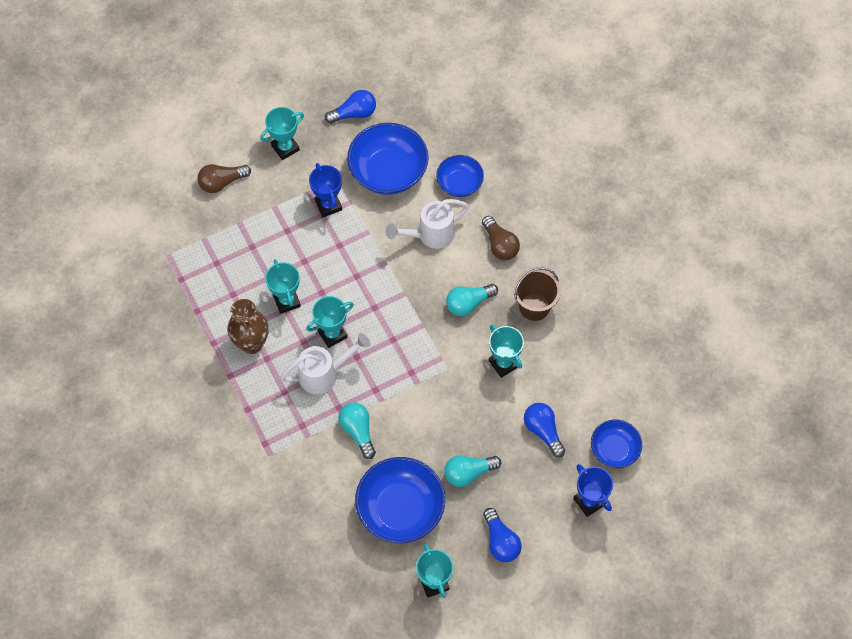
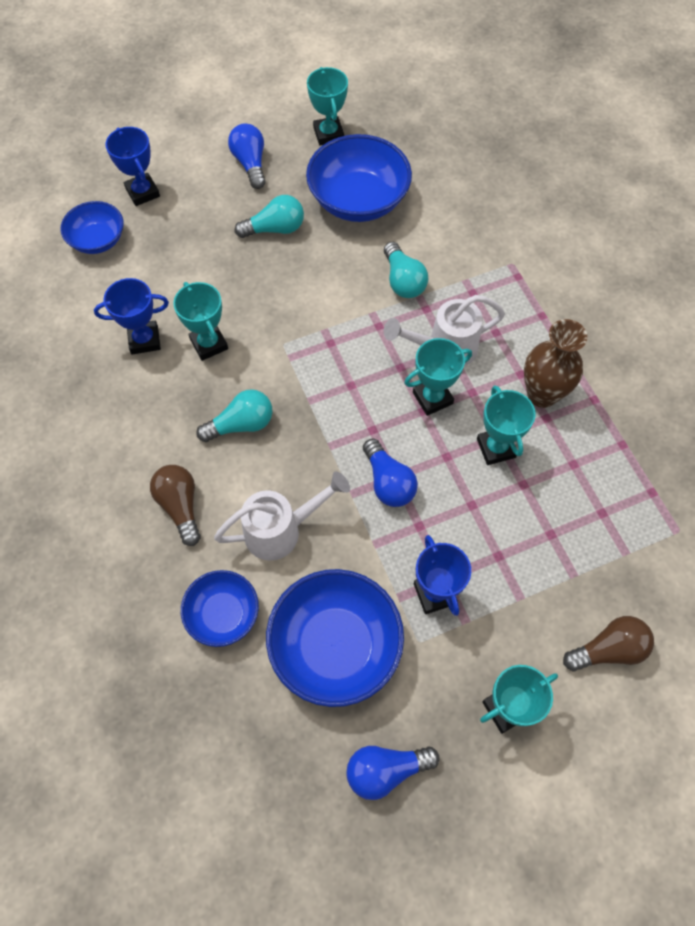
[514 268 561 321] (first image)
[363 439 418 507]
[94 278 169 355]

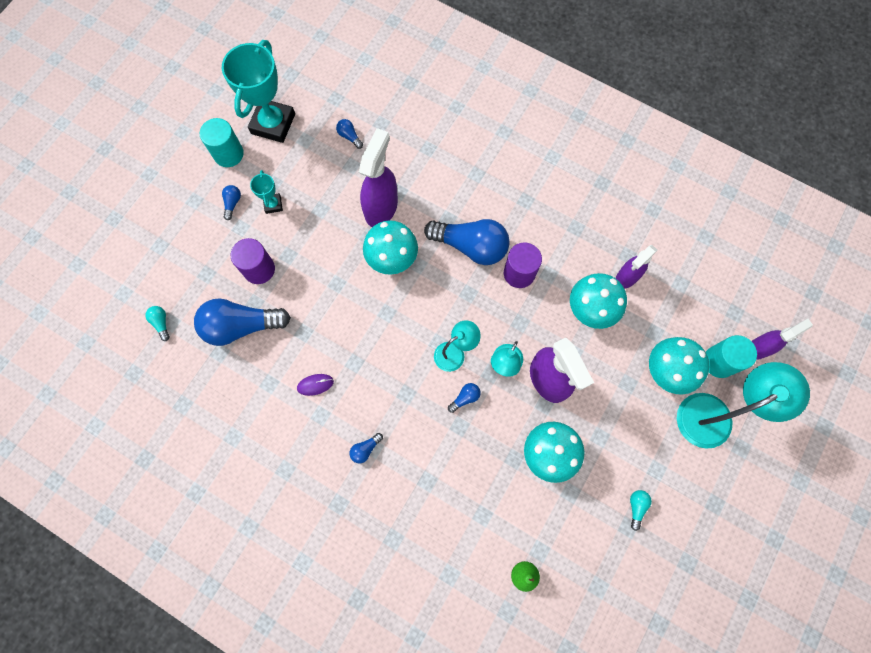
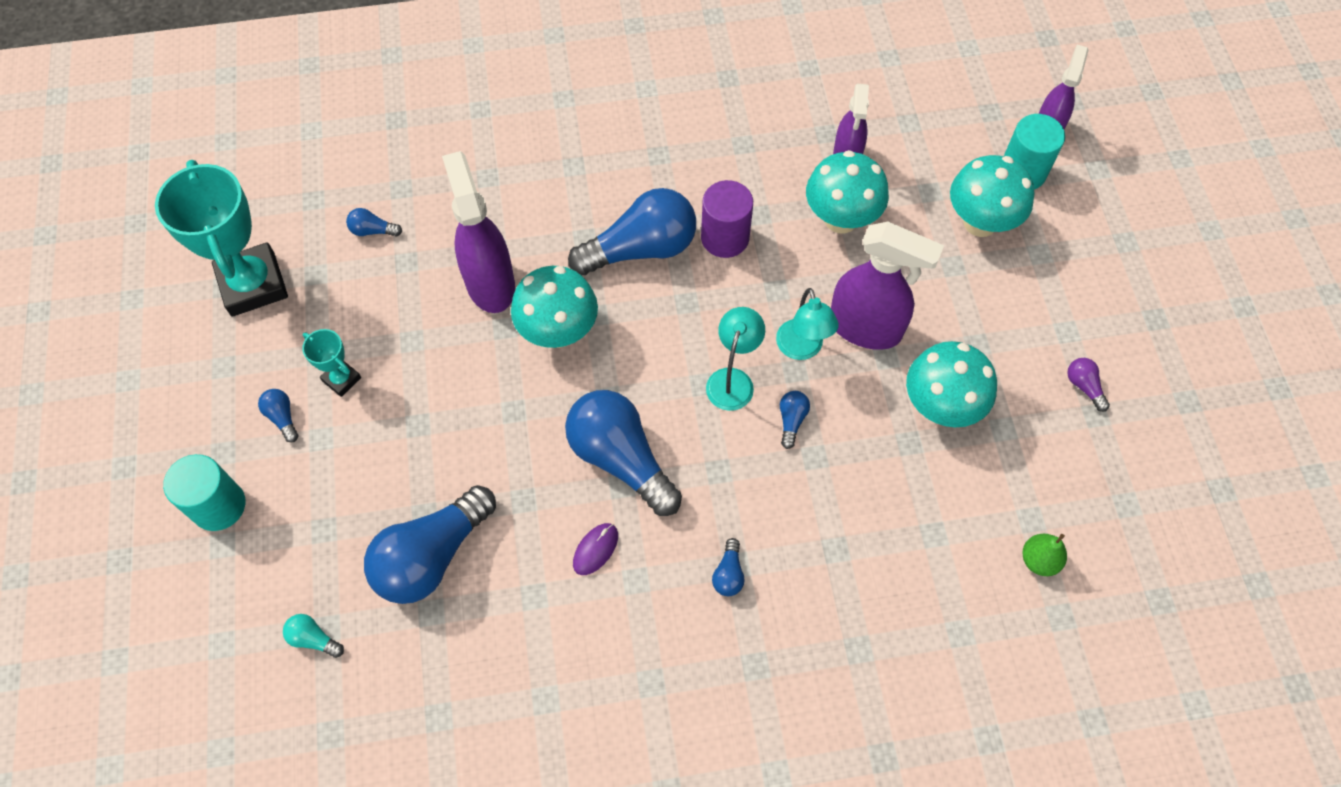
[163 454 245 531]
[231 238 275 284] (first image)
[1067 358 1110 412]
[677 362 810 449] (first image)
[565 390 682 516]

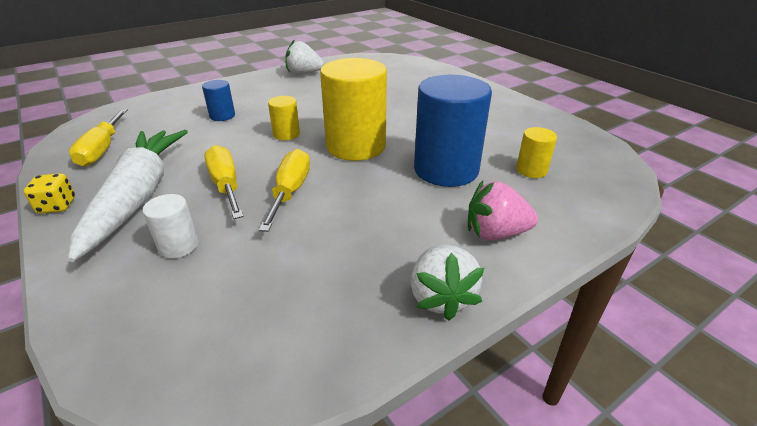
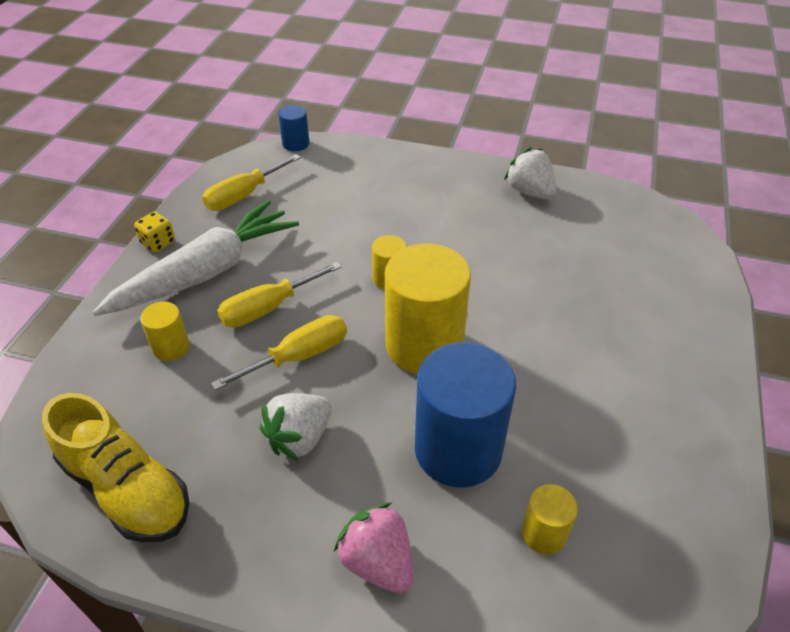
[140 302 189 361]
[278 105 309 151]
[217 262 342 328]
[260 393 332 461]
[42 393 190 543]

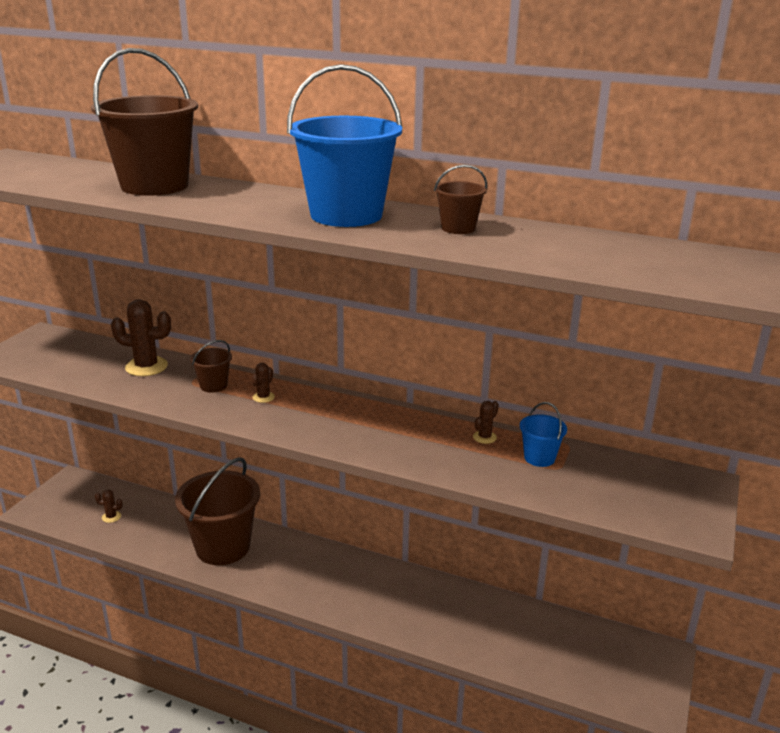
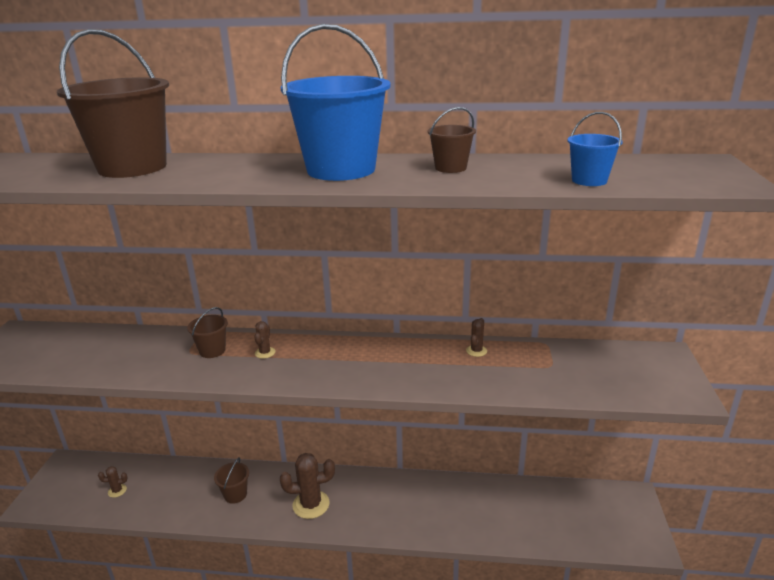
[280 453 335 519]
[214 457 249 504]
[567 112 622 186]

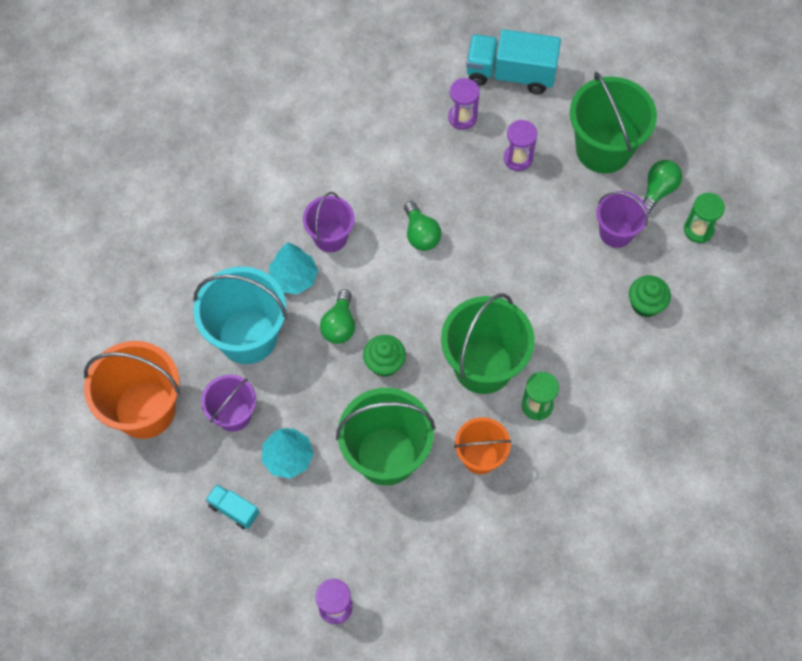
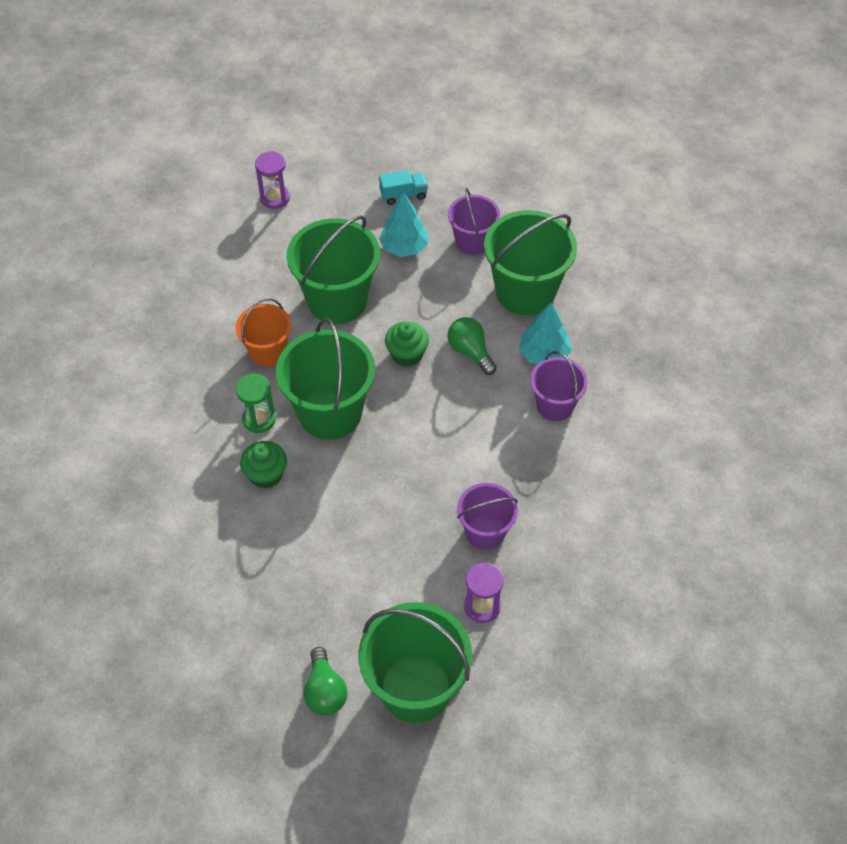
[84 341 180 439] (first image)
[484 210 577 315]
[404 201 441 251] (first image)
[448 78 480 130] (first image)
[466 29 561 94] (first image)
[457 483 518 550]
[240 441 287 489]
[684 193 725 243] (first image)

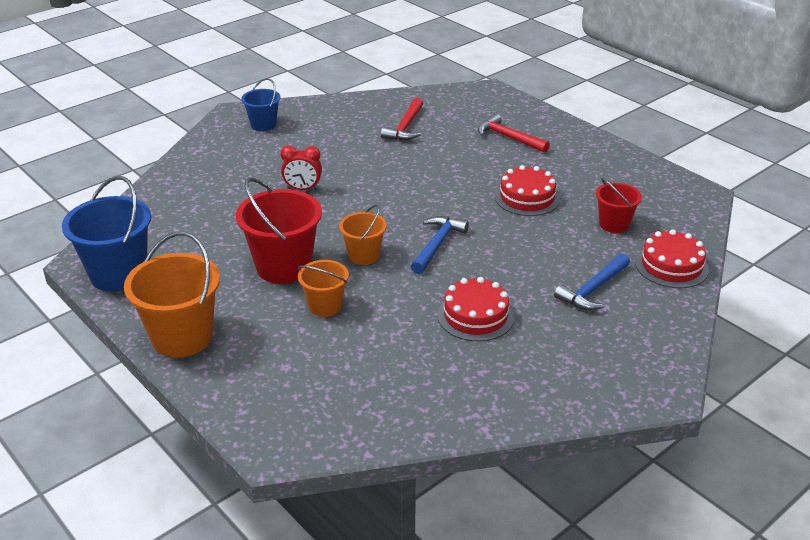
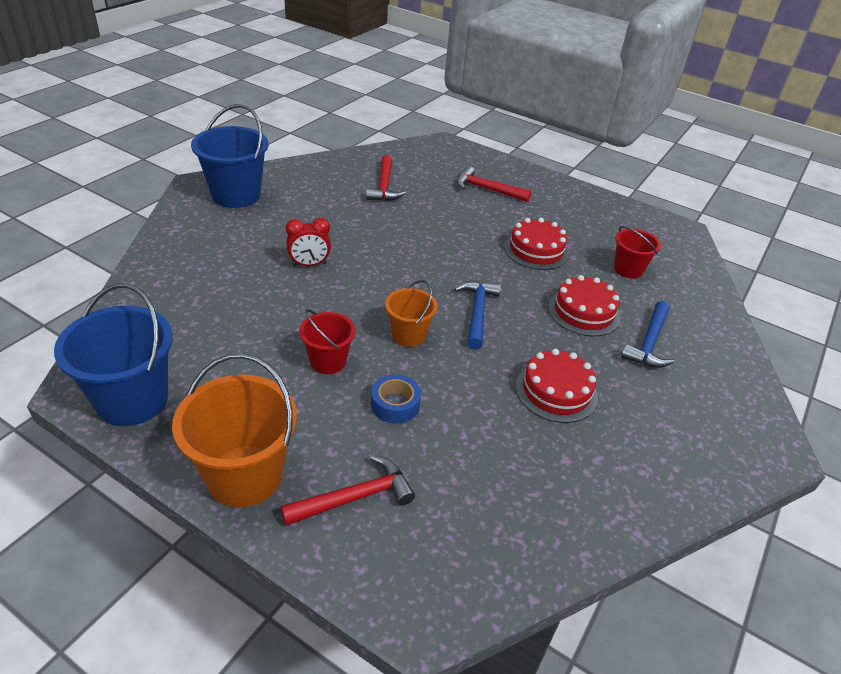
[299 309 356 374]
[191 104 268 208]
[371 375 421 424]
[548 275 620 337]
[281 455 415 526]

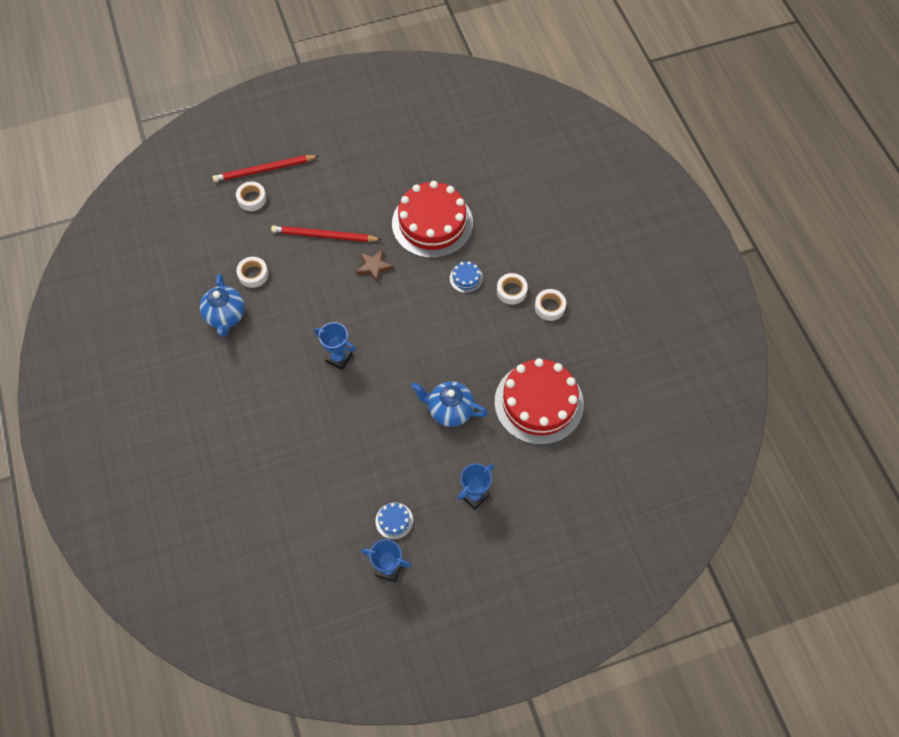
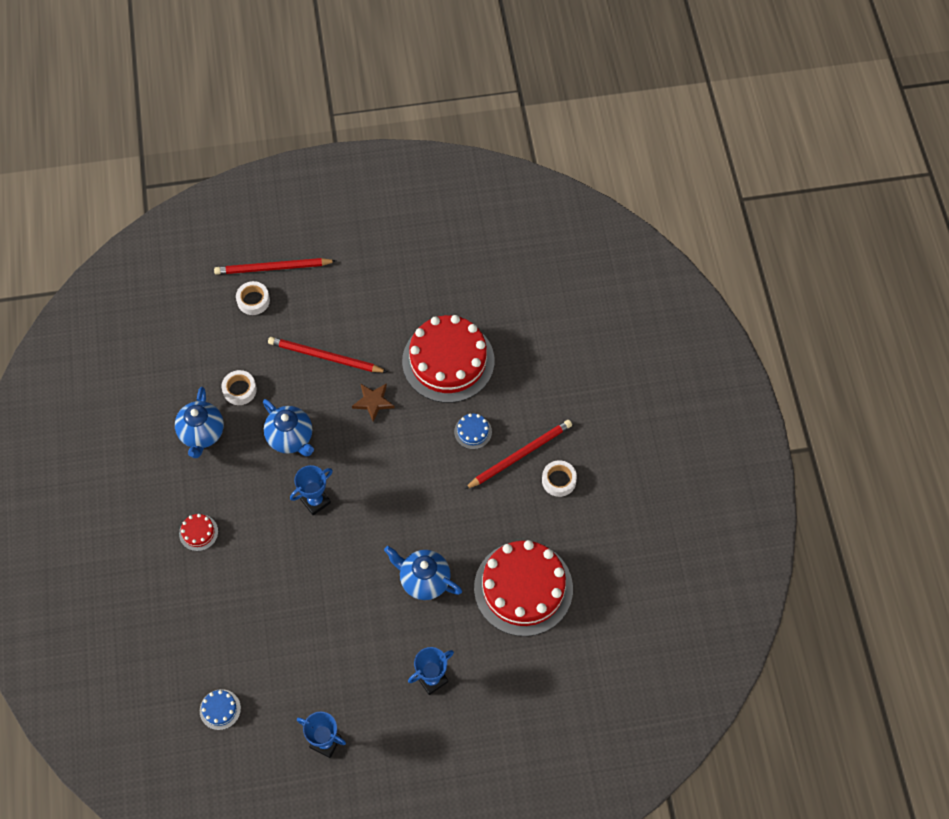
[290 465 333 515]
[200 689 241 730]
[465 420 572 489]
[179 514 218 551]
[263 399 314 456]

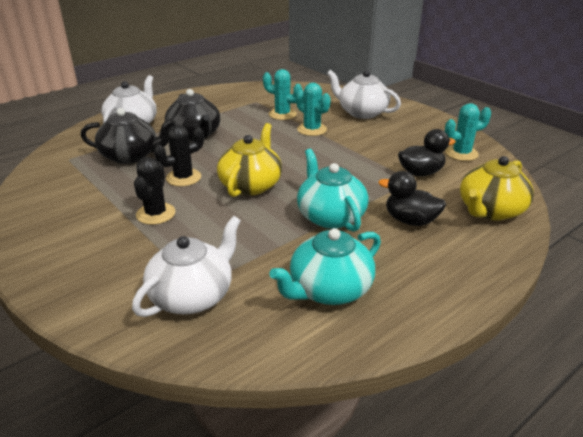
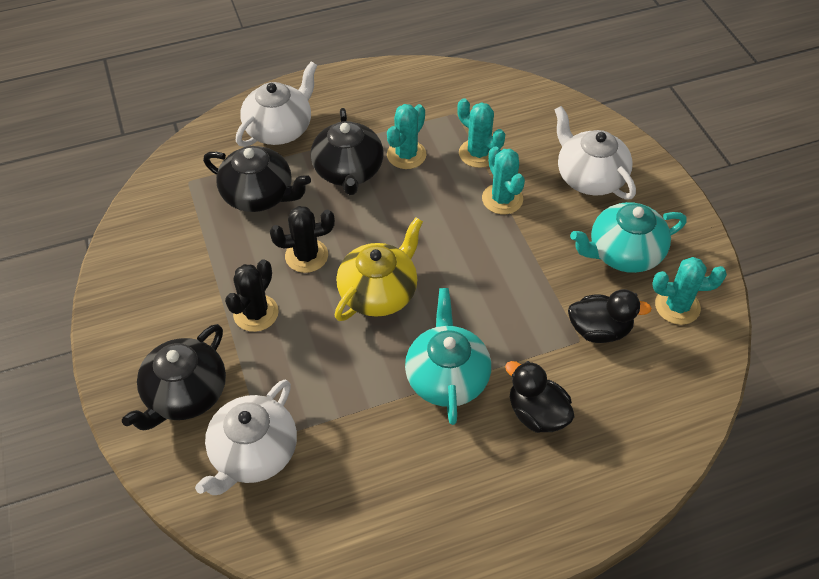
[195 379 297 495]
[570 202 687 273]
[460 156 534 220] (first image)
[122 324 226 430]
[387 104 427 169]

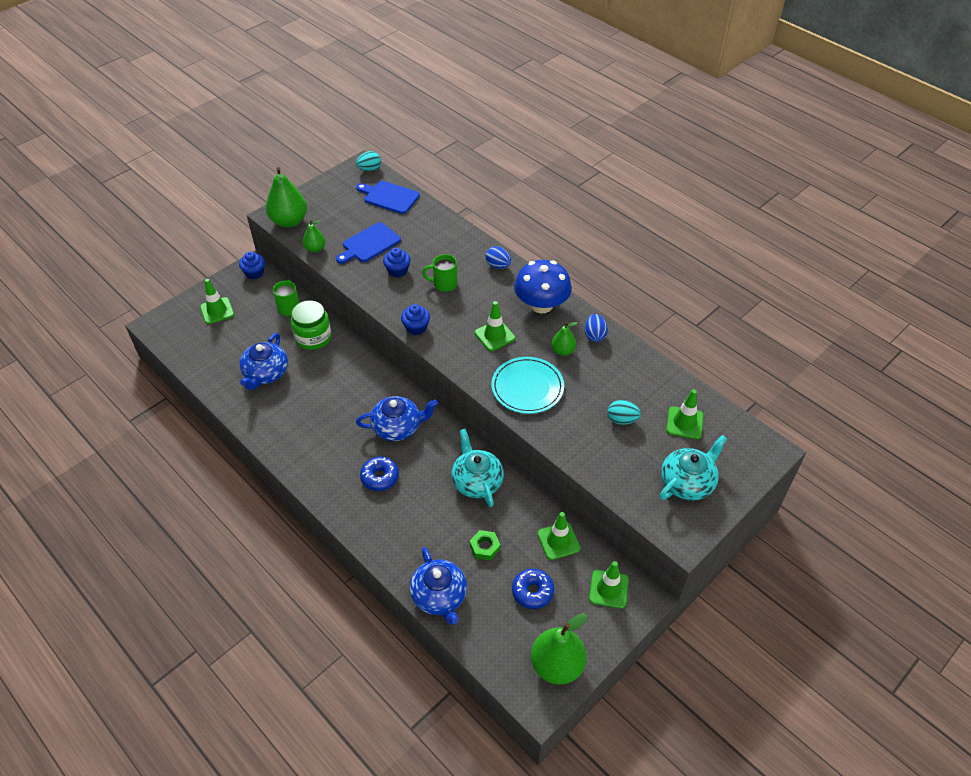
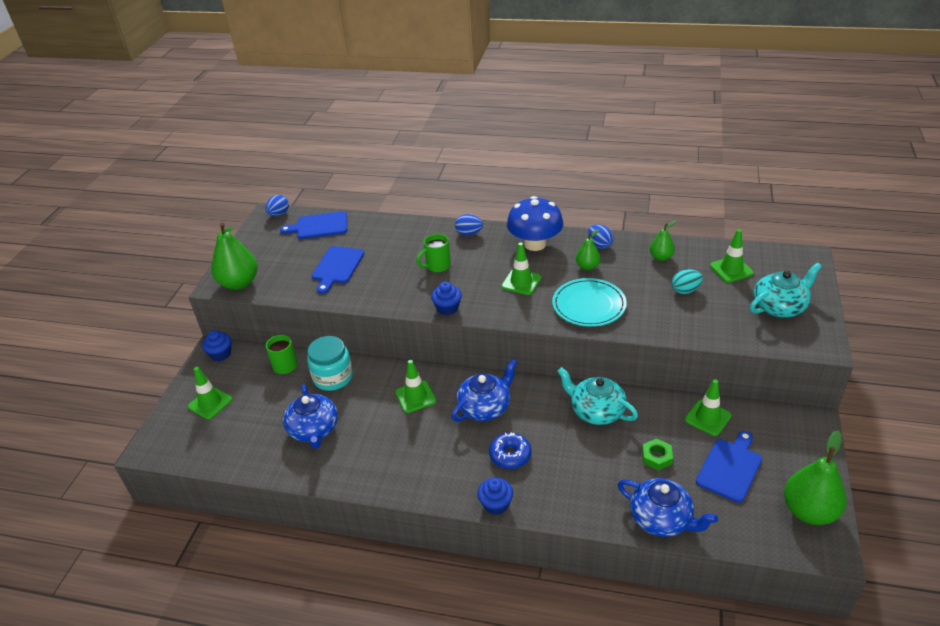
[307 336 353 391]
[650 221 676 261]
[265 195 289 216]
[477 478 513 515]
[696 431 762 503]
[395 360 436 413]
[750 263 822 317]

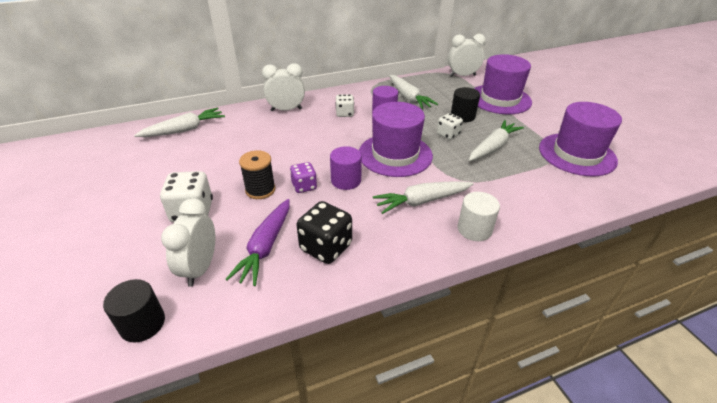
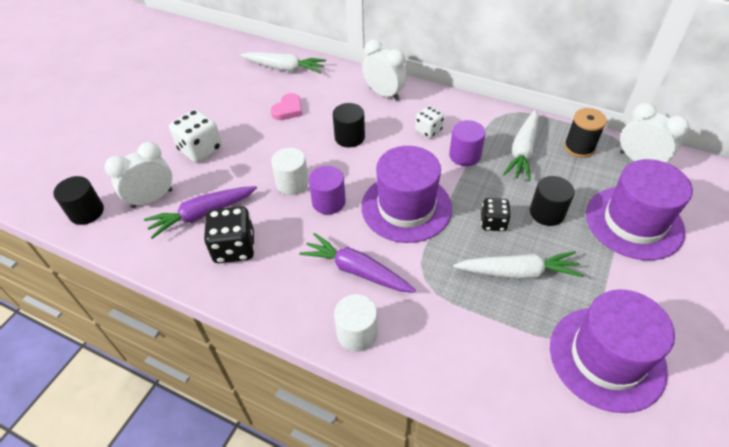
[564 108 607 158]
[271 148 309 195]
[299 233 416 292]
[481 198 511 231]
[271 93 302 120]
[333 103 365 147]

